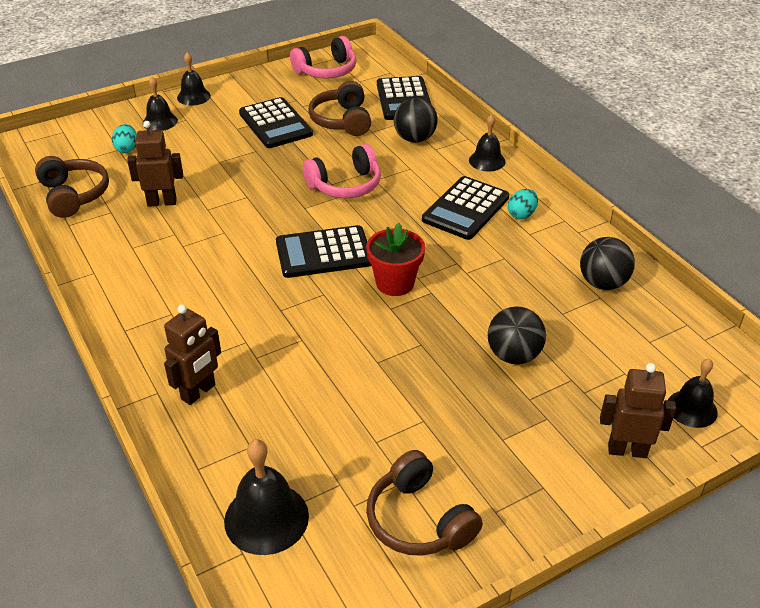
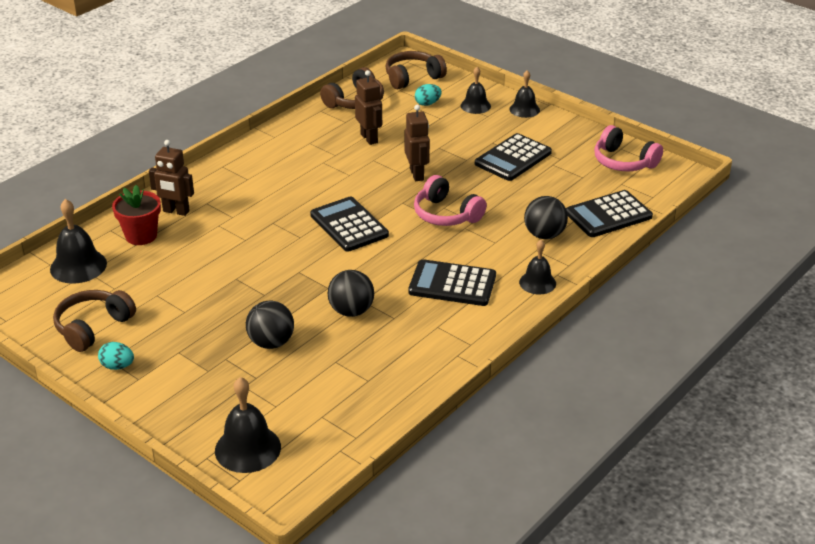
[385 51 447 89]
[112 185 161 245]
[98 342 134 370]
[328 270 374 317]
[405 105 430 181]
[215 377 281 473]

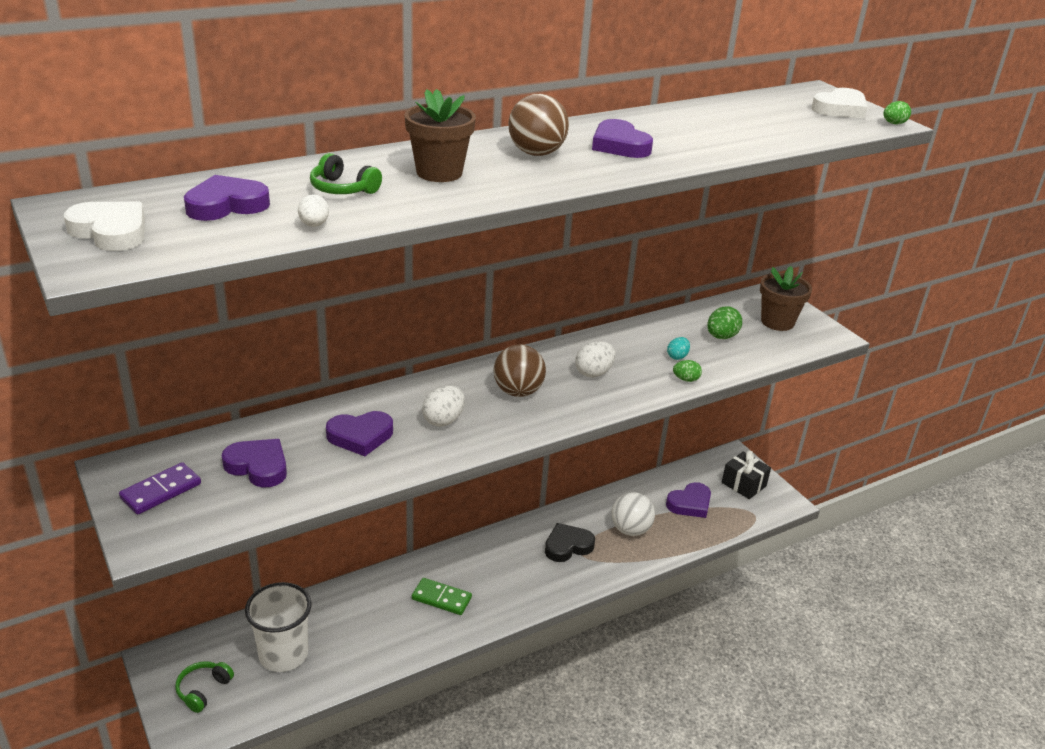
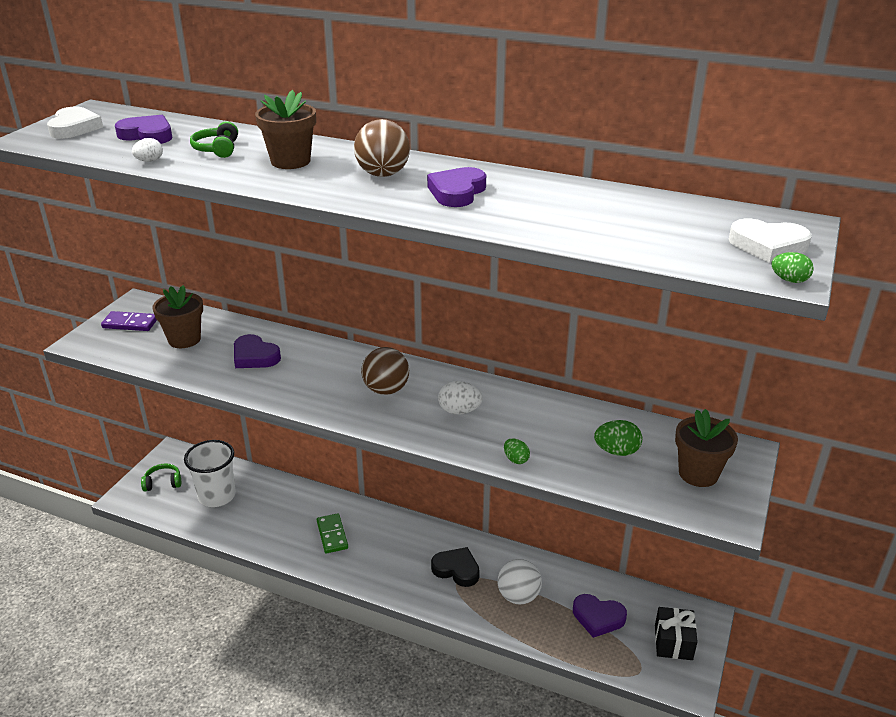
[152 285 203 348]
[422 386 465 427] (first image)
[667 337 690 360] (first image)

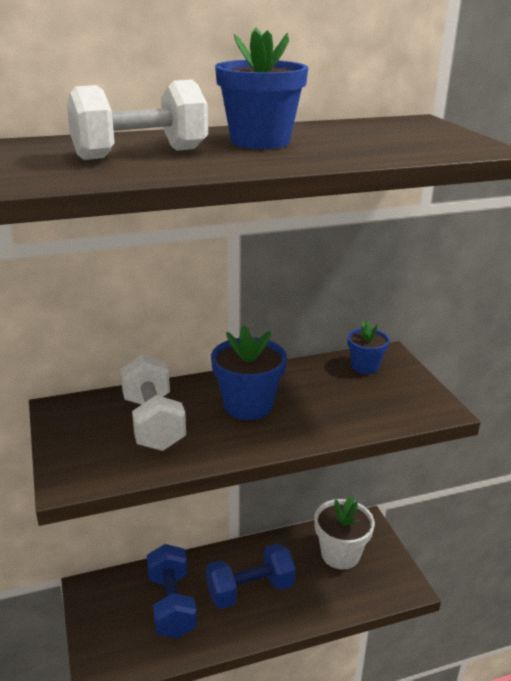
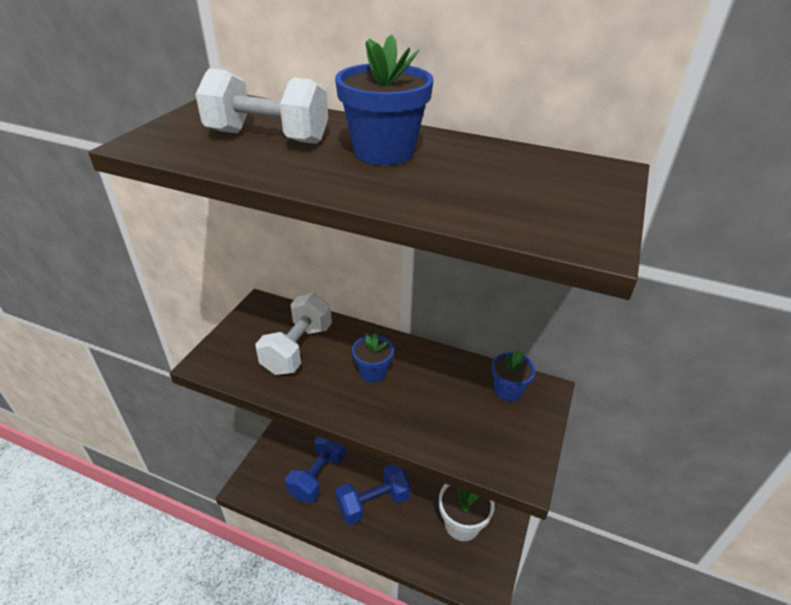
[335 464 411 525]
[352 333 394 383]

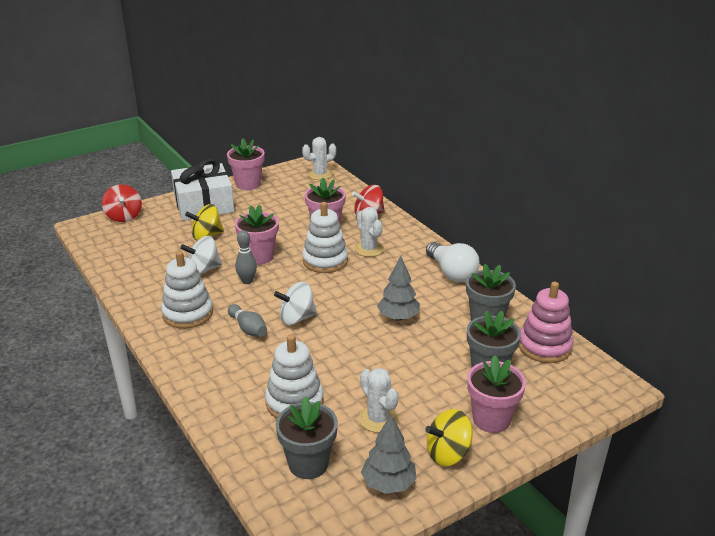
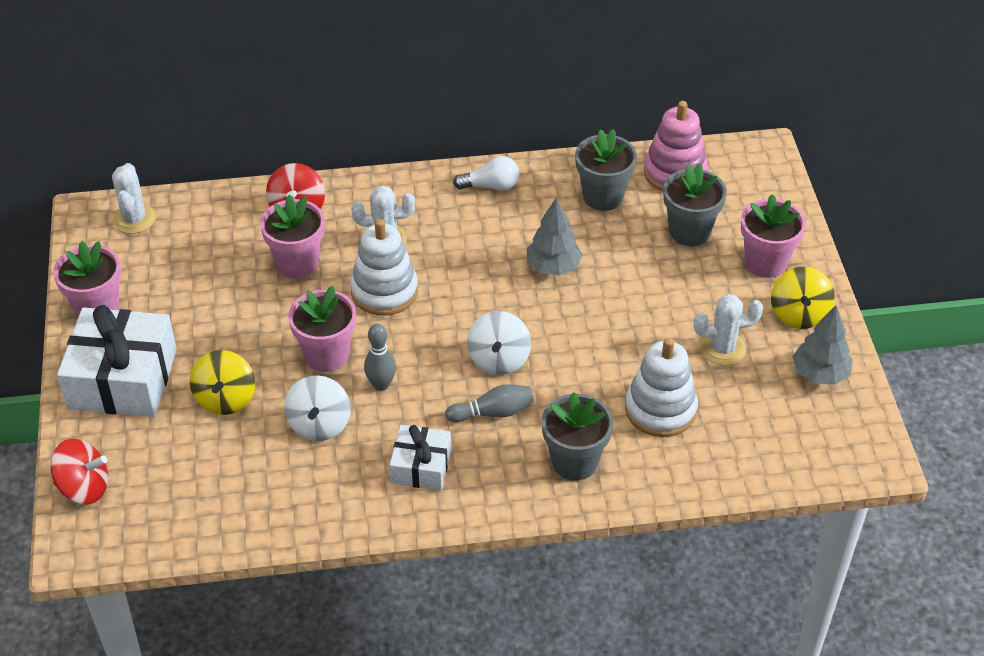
[390 425 451 490]
[542 392 613 481]
[453 156 519 191]

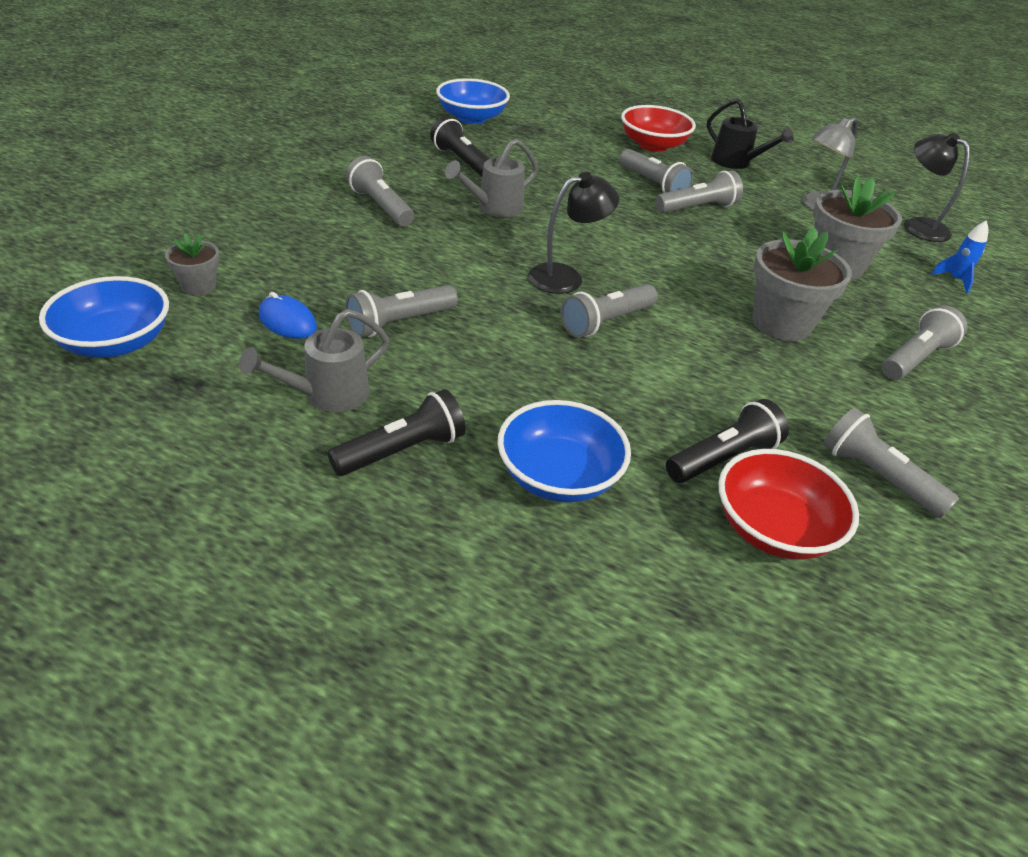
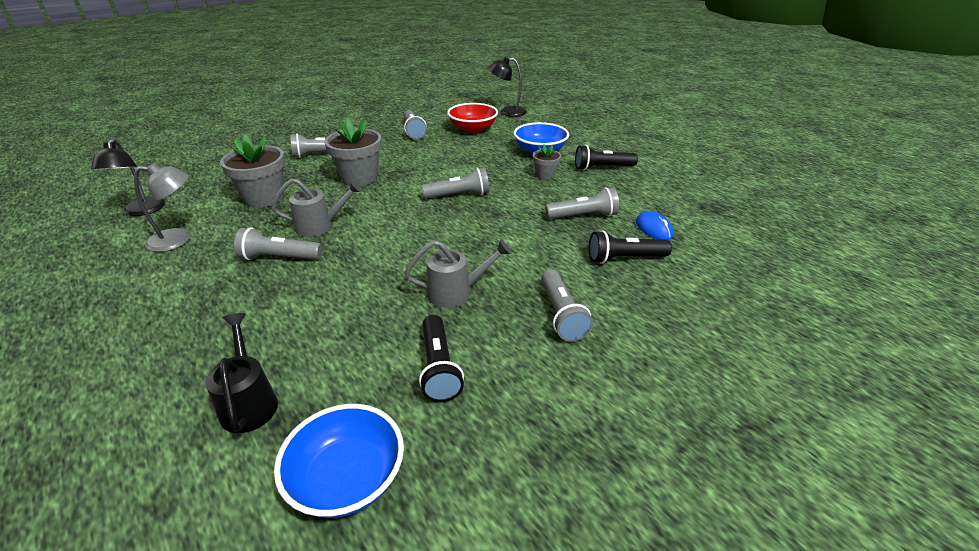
[39 276 169 358] (first image)
[533 144 561 179]
[271 178 362 237]
[488 57 527 117]
[619 149 694 193] (first image)
[621 105 696 152] (first image)
[589 230 672 264]
[205 313 278 433]
[931 220 989 293] (first image)

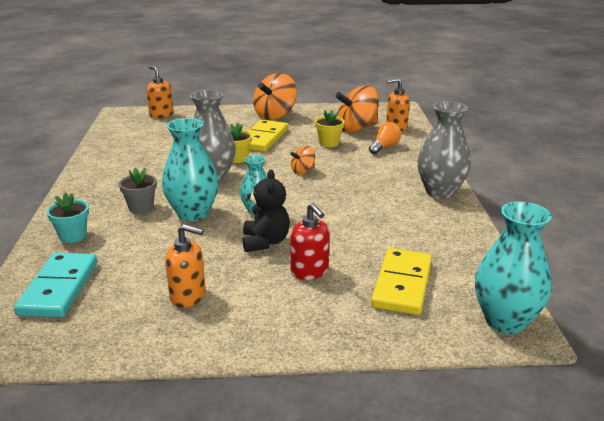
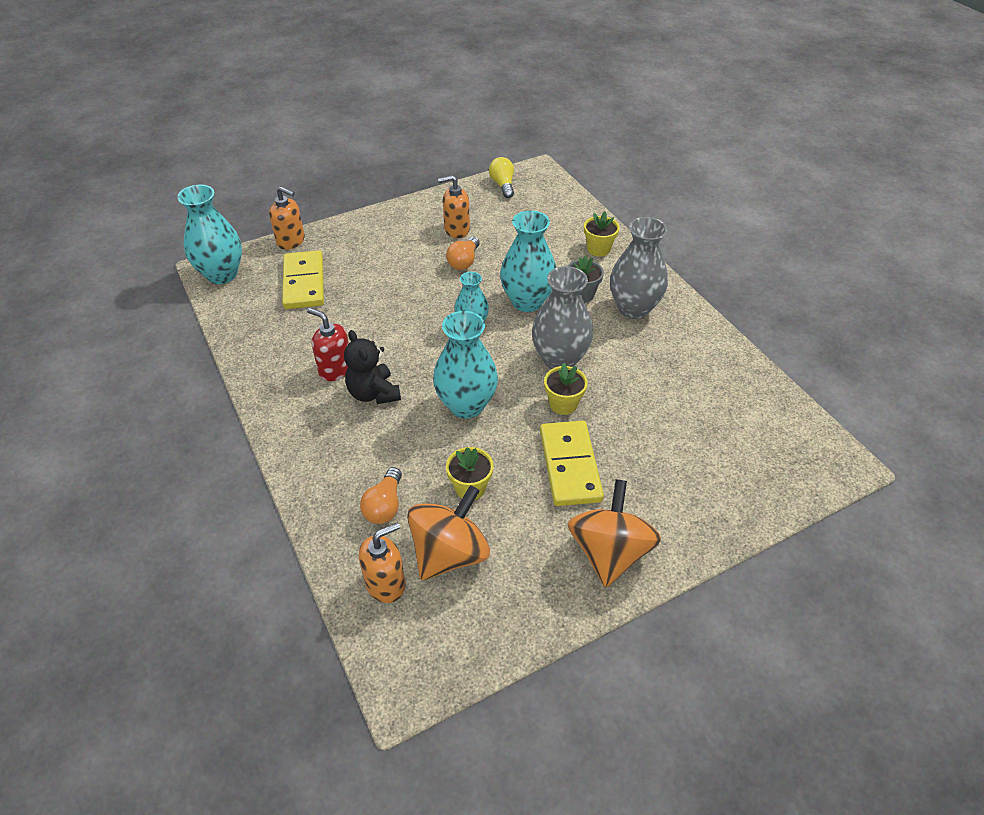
[14 253 97 318] (first image)
[584 212 620 257]
[269 186 305 250]
[344 330 401 404]
[433 311 498 419]
[307 308 349 381]
[610 217 668 319]
[446 237 480 270]
[489 157 514 198]

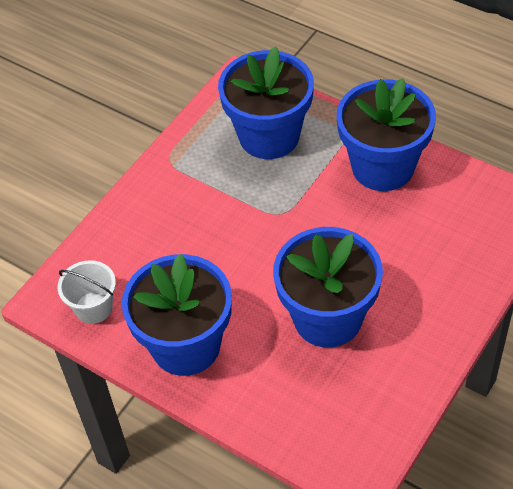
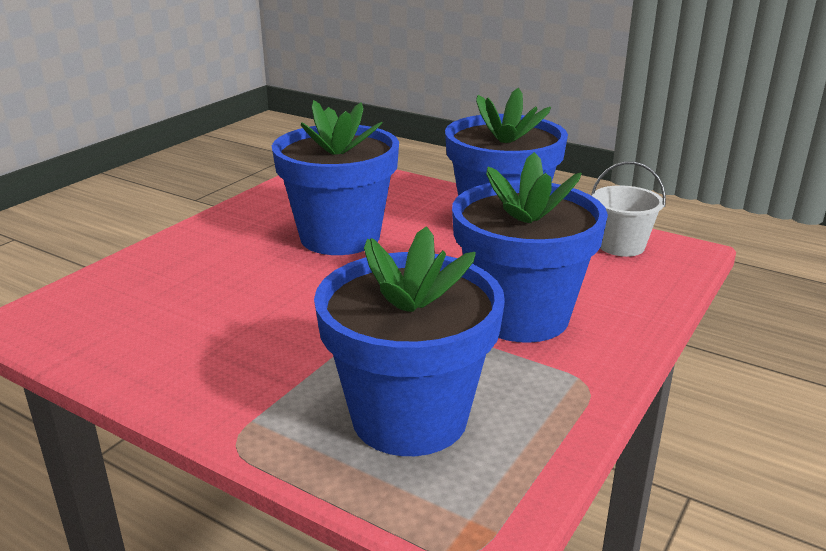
[452 152 608 343]

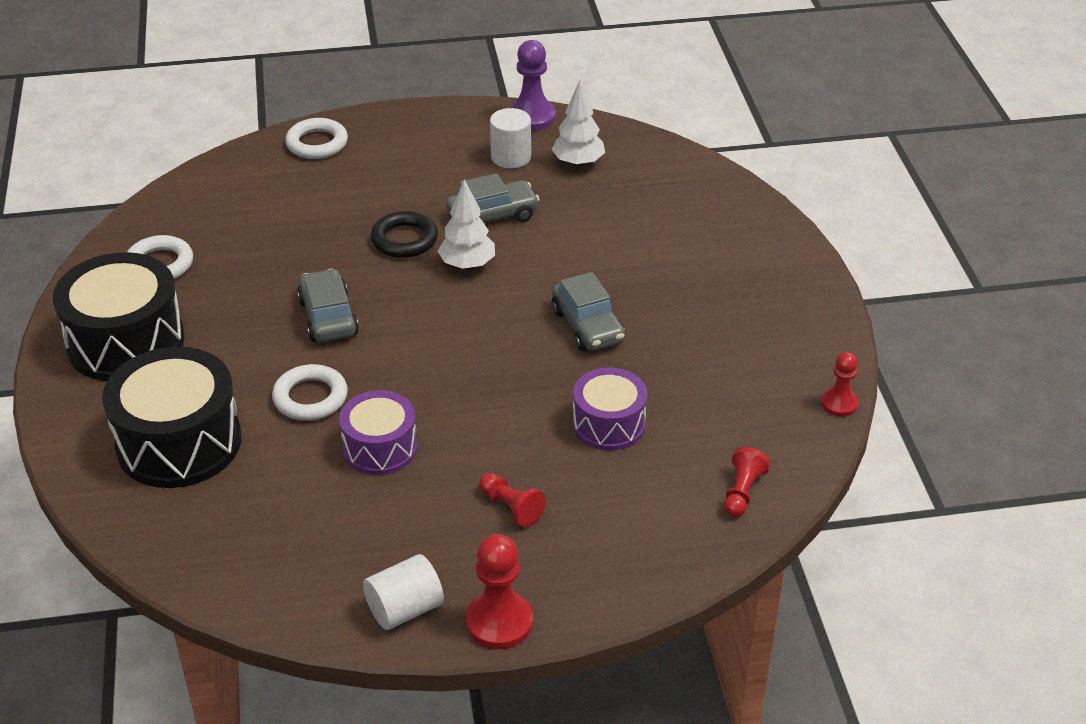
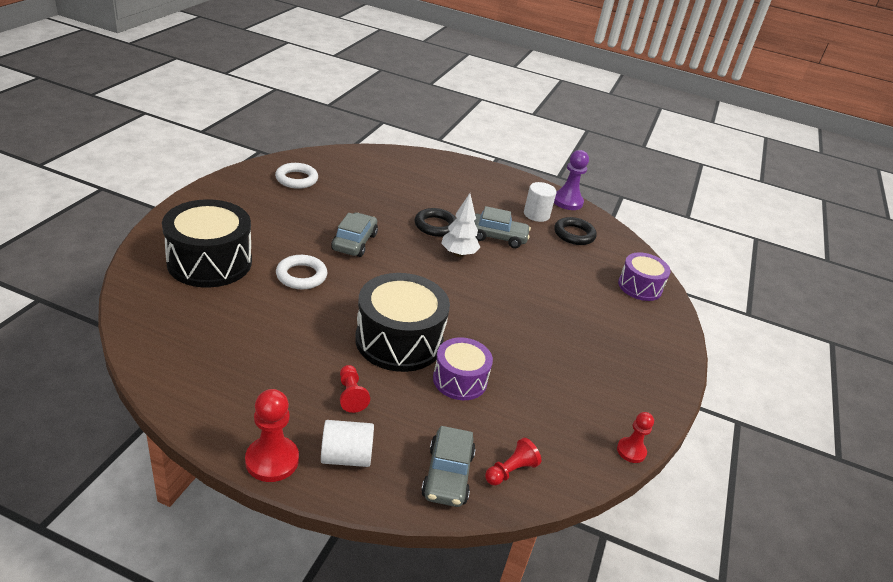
[355 273 450 372]
[285 118 348 159] (first image)
[618 252 671 301]
[321 420 374 467]
[554 217 597 245]
[421 426 476 507]

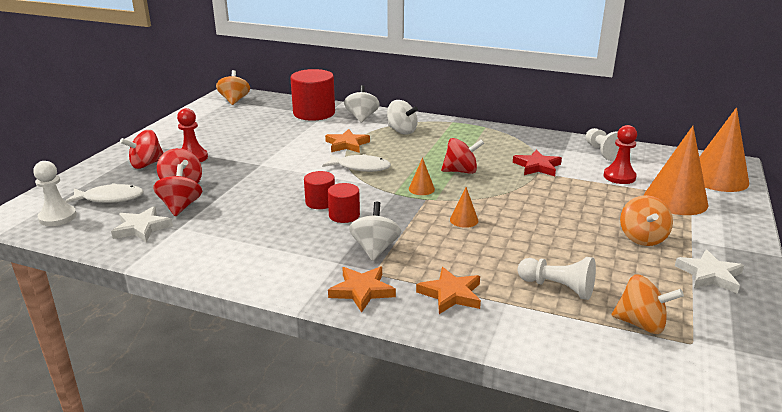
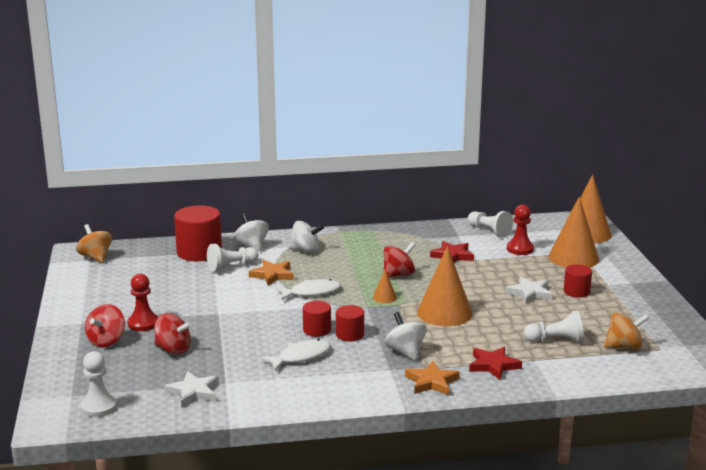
[261 339 331 371]
[153 164 202 216] (first image)
[469 347 522 380]
[417 246 473 326]
[564 264 592 298]
[505 277 553 304]
[207 244 258 272]

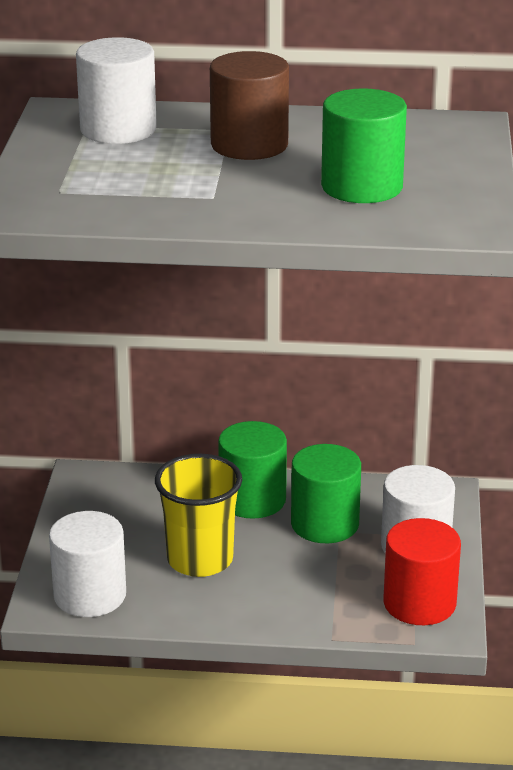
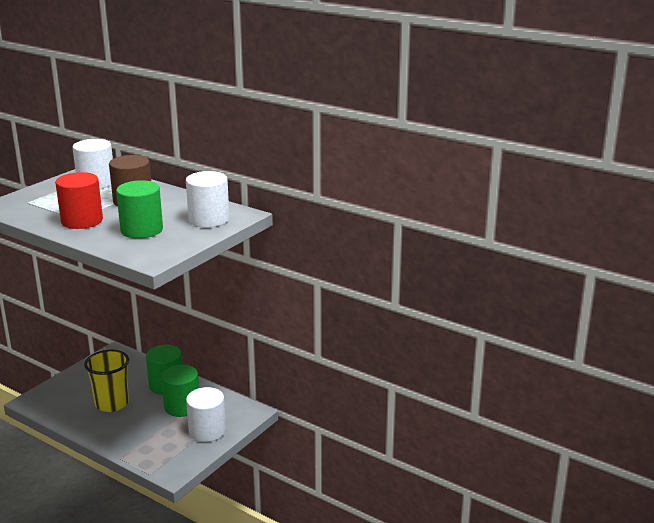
[186 171 230 228]
[55 172 103 229]

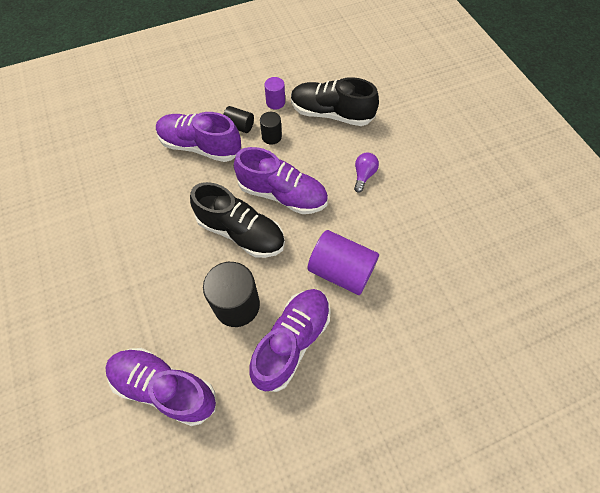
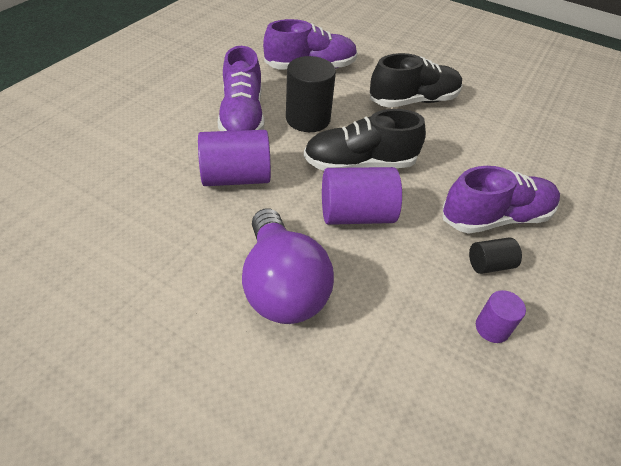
[322 167 402 225]
[260 112 282 145] (first image)
[370 53 462 108]
[242 208 334 324]

